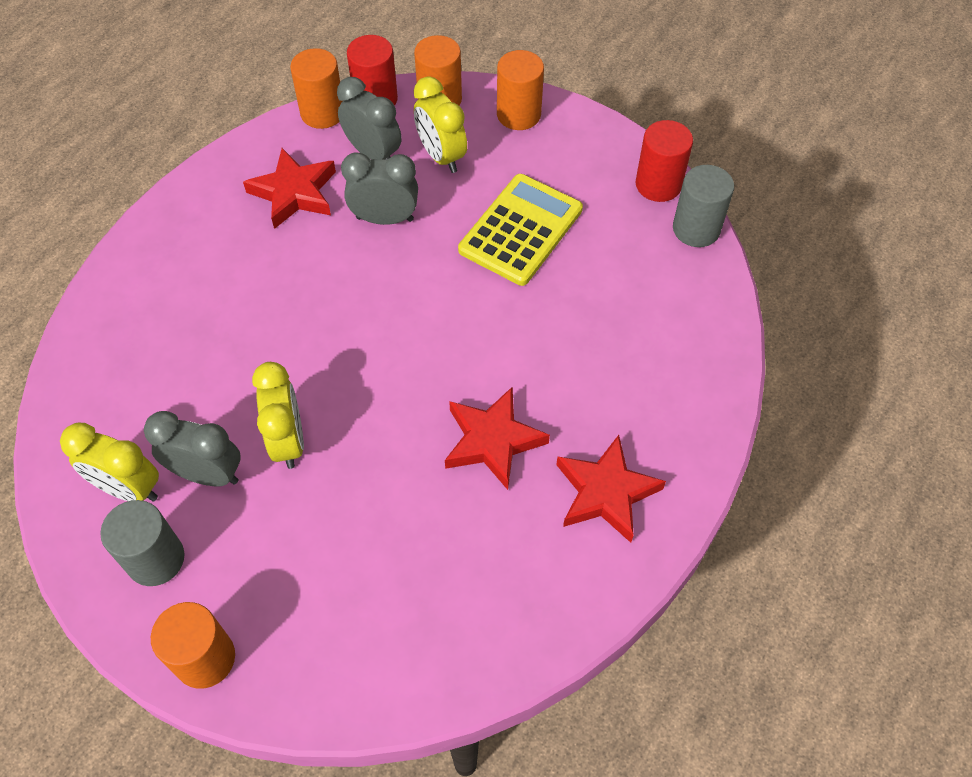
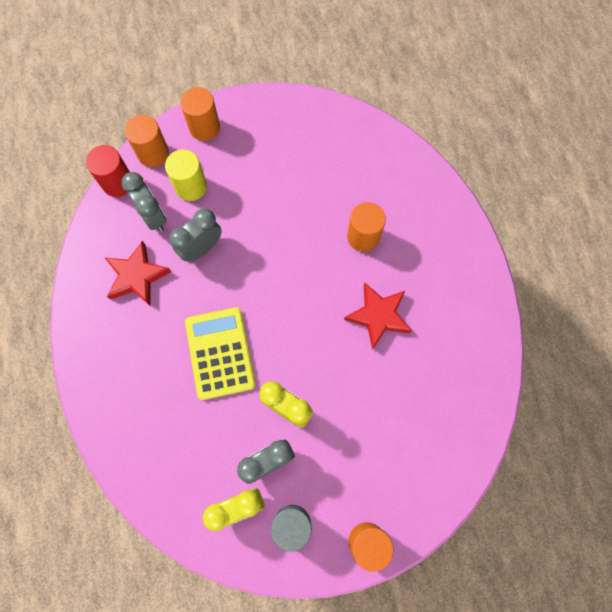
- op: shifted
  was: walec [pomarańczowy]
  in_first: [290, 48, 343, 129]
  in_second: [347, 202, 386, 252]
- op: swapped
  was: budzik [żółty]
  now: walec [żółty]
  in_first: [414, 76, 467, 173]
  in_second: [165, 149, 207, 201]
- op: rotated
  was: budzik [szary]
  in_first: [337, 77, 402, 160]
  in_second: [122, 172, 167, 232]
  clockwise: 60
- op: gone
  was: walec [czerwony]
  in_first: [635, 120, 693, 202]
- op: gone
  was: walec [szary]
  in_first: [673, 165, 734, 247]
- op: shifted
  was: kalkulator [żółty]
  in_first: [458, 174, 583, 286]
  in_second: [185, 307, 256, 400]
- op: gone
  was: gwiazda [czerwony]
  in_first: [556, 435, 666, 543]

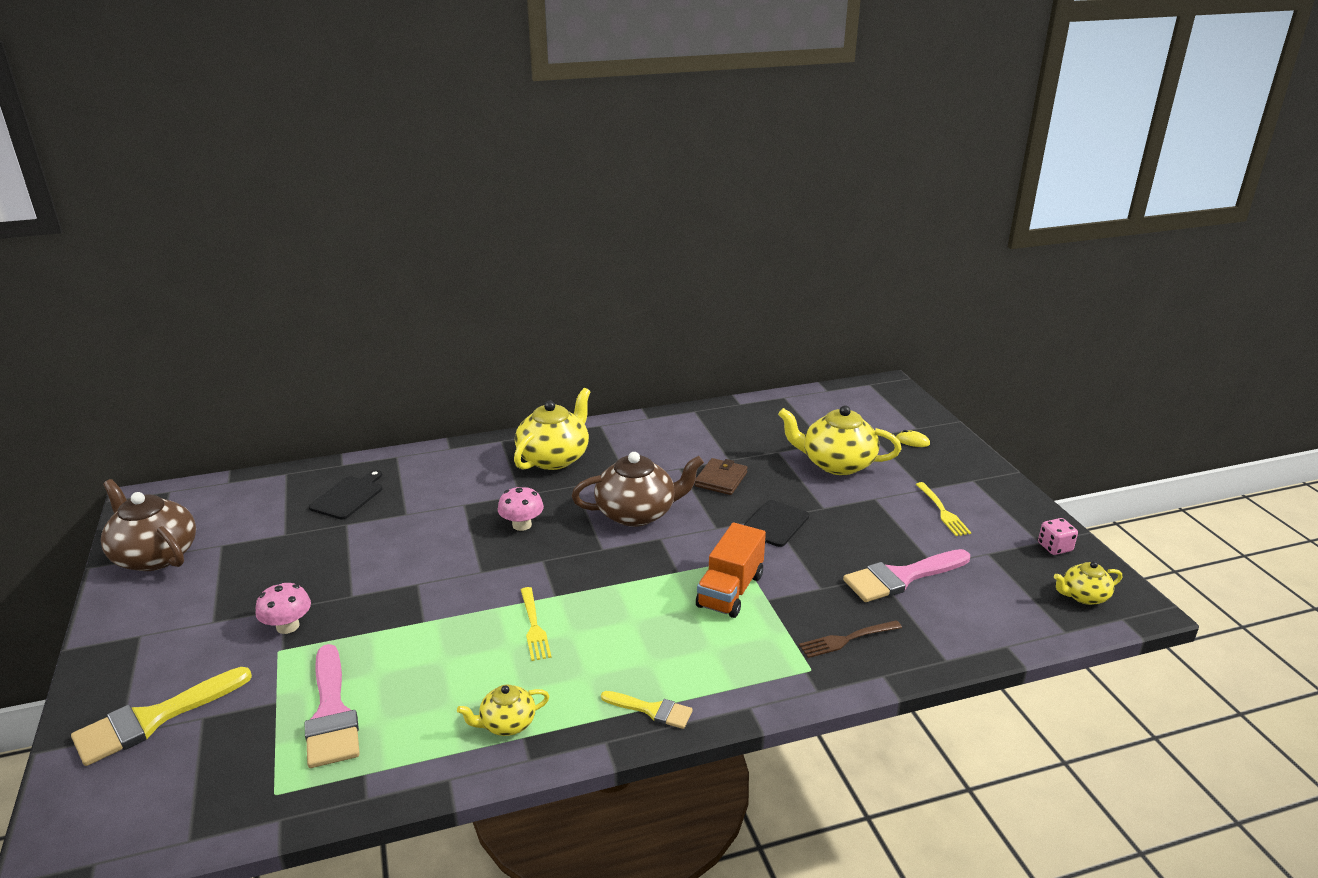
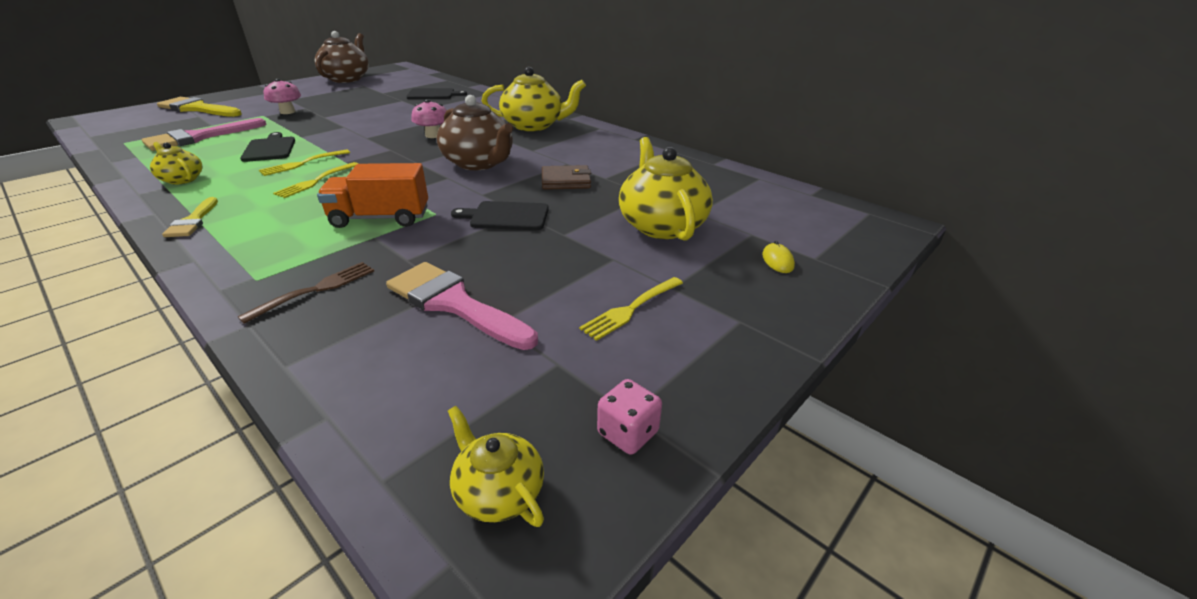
- op: rotated
  was: widelec [brązowy]
  in_first: [799, 620, 902, 658]
  in_second: [238, 262, 374, 324]
  clockwise: 90
- op: new
  now: deska do krojenia [czarny]
  in_second: [240, 132, 295, 162]
- op: new
  now: widelec [żółty]
  in_second: [273, 162, 358, 198]

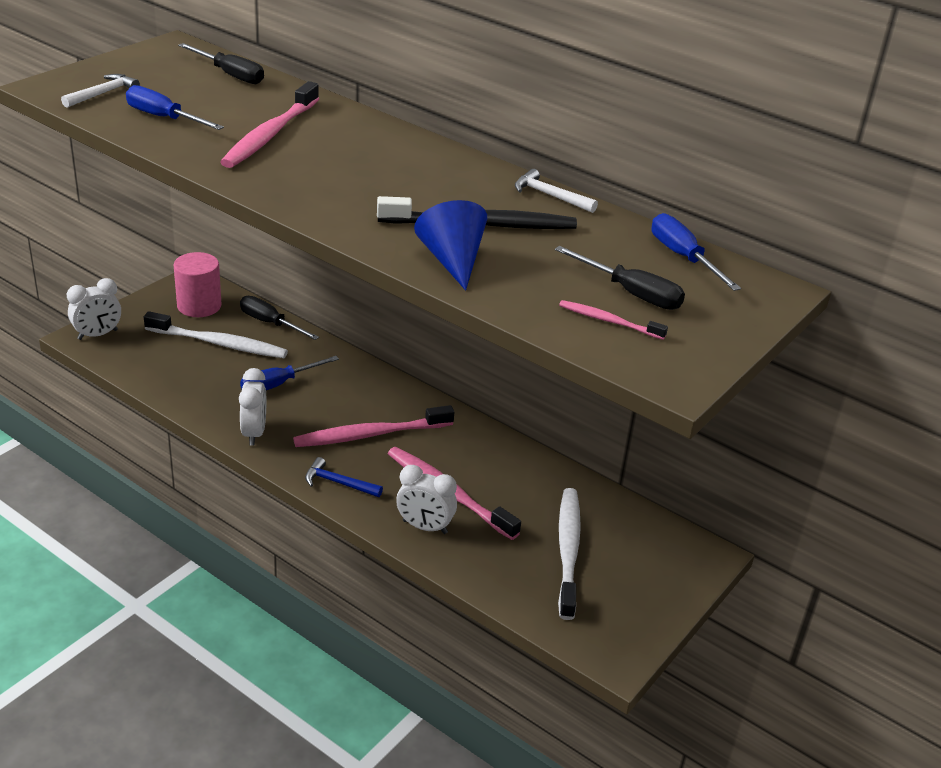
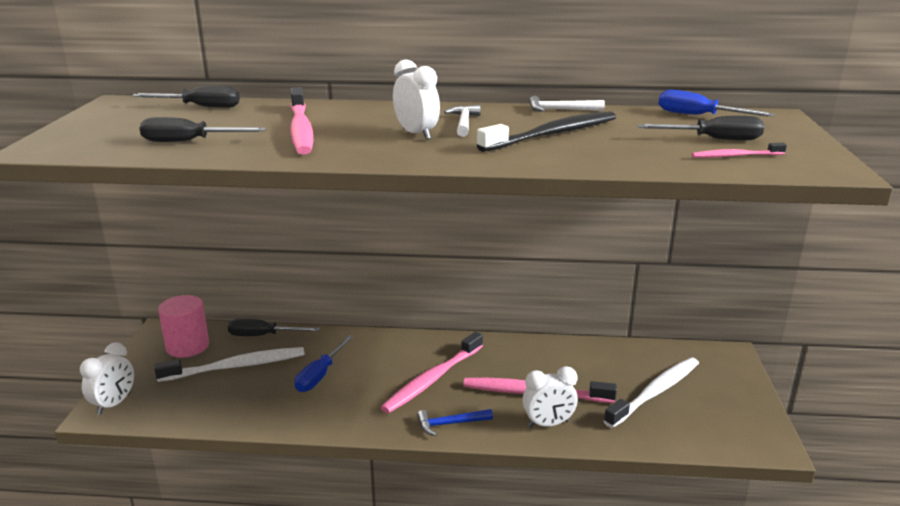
- op: shifted
  was: młotek [biały]
  in_first: [61, 74, 140, 108]
  in_second: [444, 105, 481, 137]
- op: repainted
  was: śrubokręt [niebieski]
  now: śrubokręt [czarny]
  in_first: [126, 85, 224, 130]
  in_second: [140, 117, 266, 142]
- op: gone
  was: stożek [niebieski]
  in_first: [414, 200, 487, 291]
- op: shifted
  was: budzik [biały]
  in_first: [239, 368, 266, 446]
  in_second: [393, 60, 440, 140]
- op: rotated
  was: szczoteczka do zębów [biały]
  in_first: [558, 488, 581, 620]
  in_second: [604, 357, 699, 428]
  clockwise: 75

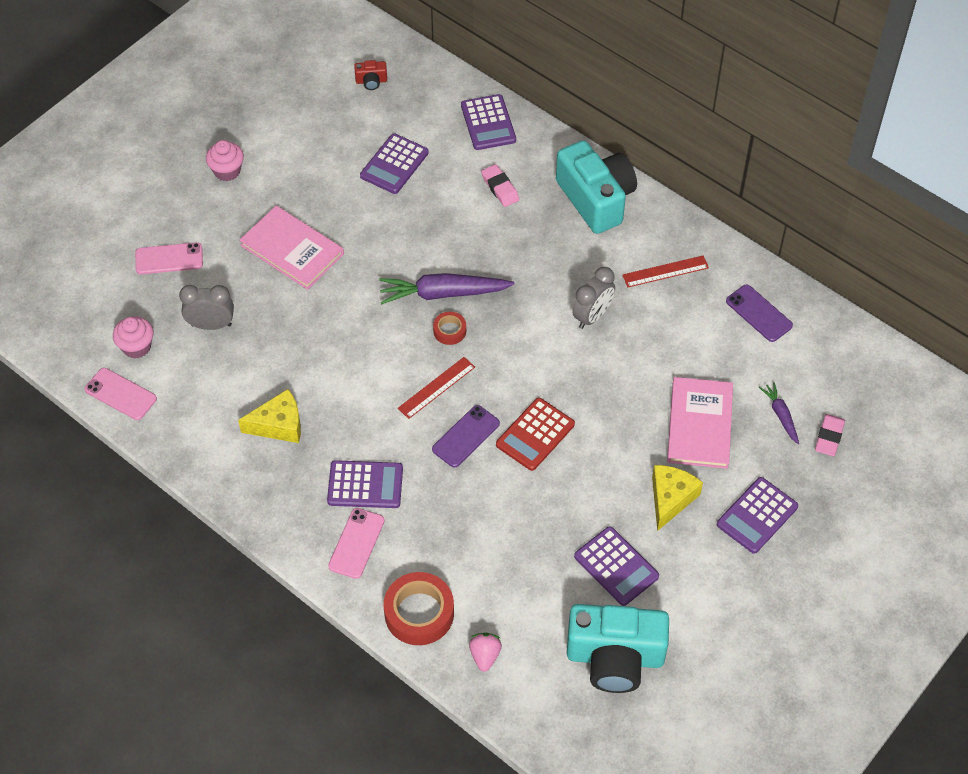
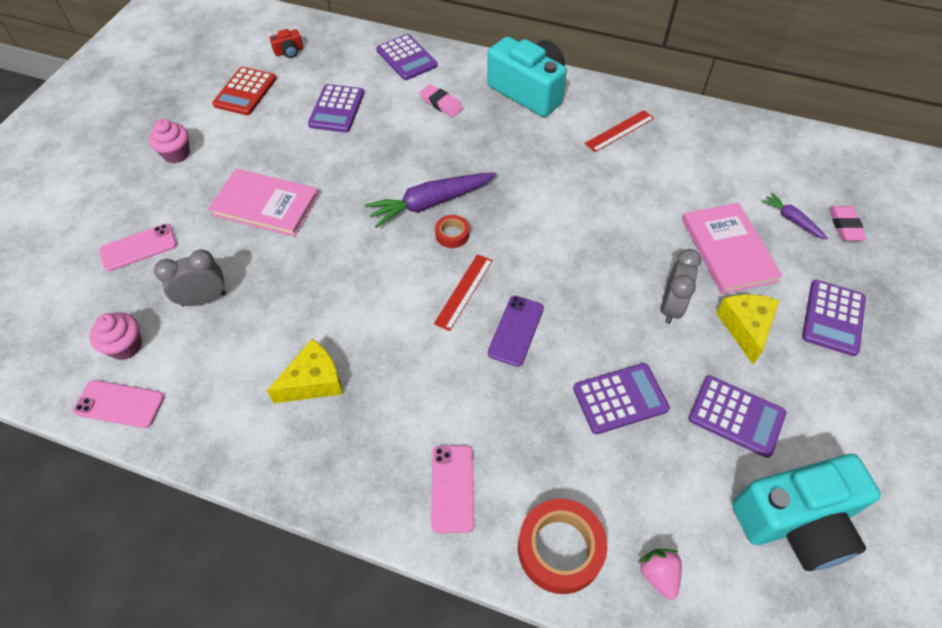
- op: shifted
  was: budzik [szary]
  in_first: [572, 267, 615, 329]
  in_second: [661, 249, 702, 324]
- op: gone
  was: telefon [fioletowy]
  in_first: [726, 285, 793, 342]
- op: shifted
  was: kalkulator [czerwony]
  in_first: [496, 398, 575, 471]
  in_second: [212, 67, 276, 115]
- op: shifted
  was: kalkulator [fioletowy]
  in_first: [327, 460, 403, 508]
  in_second: [573, 363, 670, 434]

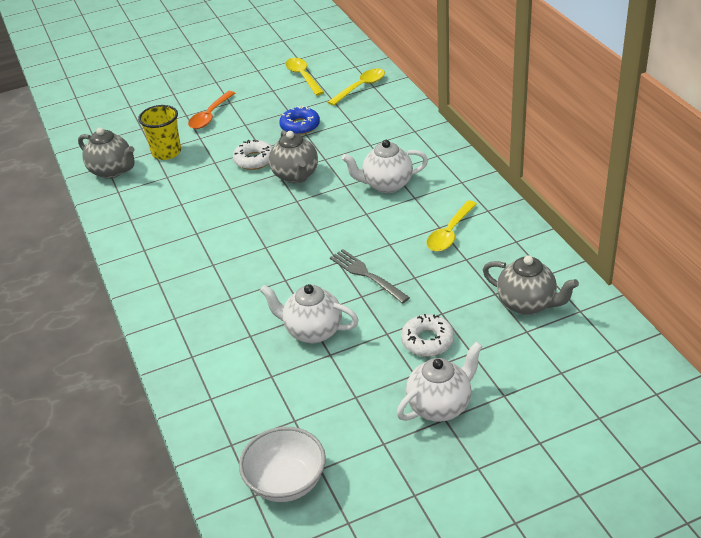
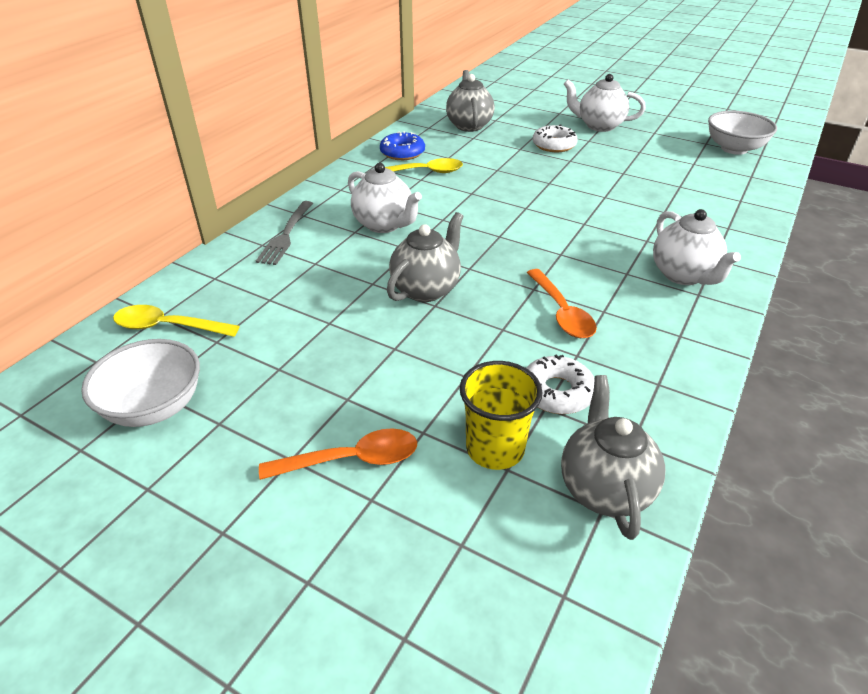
- op: swapped
  was: łyżka [żółty]
  now: miska [biały]
  in_first: [285, 58, 324, 96]
  in_second: [81, 339, 200, 427]
- op: shifted
  was: donut [niebieski]
  in_first: [279, 106, 320, 135]
  in_second: [380, 131, 425, 160]
- op: shifted
  was: donut [biały]
  in_first: [233, 140, 272, 170]
  in_second: [527, 355, 595, 414]
- op: shifted
  was: widelec [szary]
  in_first: [330, 249, 410, 304]
  in_second: [256, 201, 313, 265]
- op: shifted
  was: imbryk [biały]
  in_first: [260, 284, 359, 343]
  in_second: [653, 209, 741, 285]
- op: new
  now: łyżka [pomarańczowy]
  in_second: [527, 269, 597, 338]

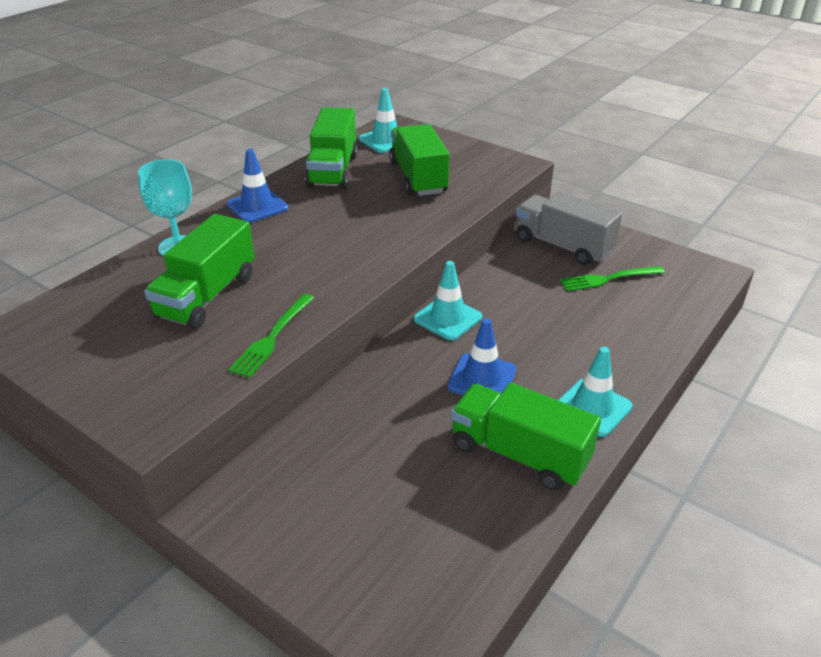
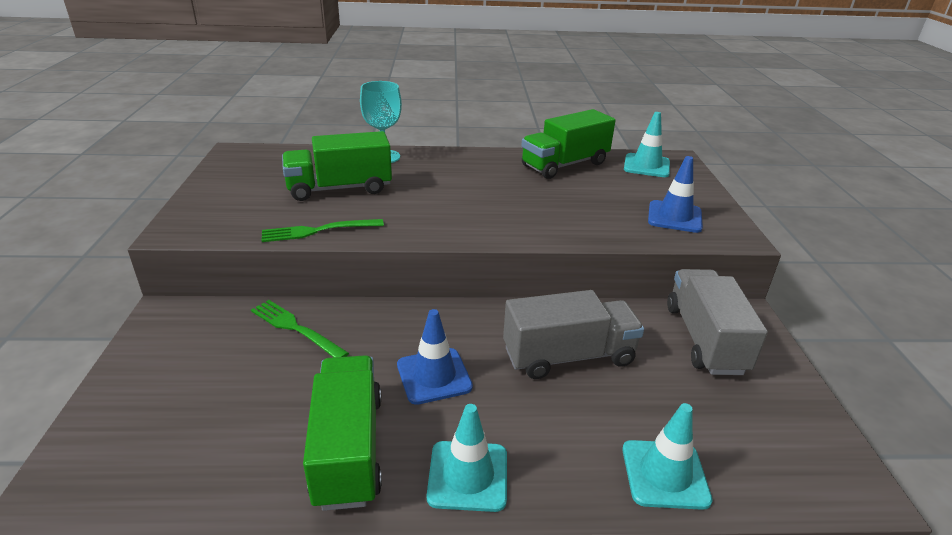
- op: gone
  was: ciężarówka [zielony]
  in_first: [389, 124, 450, 196]
- op: shifted
  was: pachołek [niebieski]
  in_first: [227, 149, 288, 223]
  in_second: [648, 156, 703, 233]
- op: shifted
  was: pachołek [turkusowy]
  in_first: [414, 261, 482, 340]
  in_second: [622, 403, 713, 510]
- op: shifted
  was: widelec [zielony]
  in_first: [560, 266, 665, 291]
  in_second: [251, 300, 349, 357]
- op: new
  now: ciężarówka [szary]
  in_second: [503, 290, 644, 379]

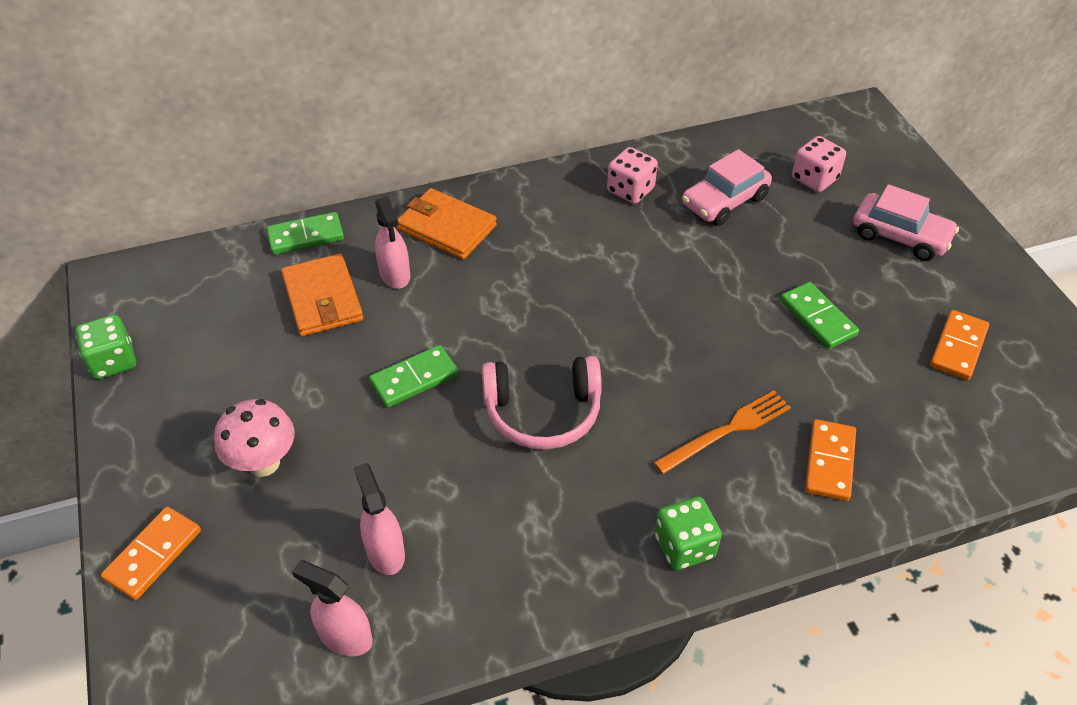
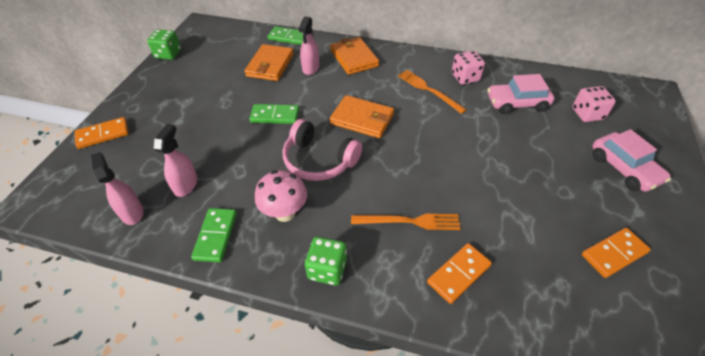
- op: shifted
  was: kostka domina [zielony]
  in_first: [780, 282, 859, 349]
  in_second: [191, 208, 237, 262]
- op: shifted
  was: grzyb [różowy]
  in_first: [214, 399, 295, 477]
  in_second: [255, 170, 307, 222]
- op: new
  now: widelec [pomarańczowy]
  in_second: [398, 70, 467, 114]
- op: new
  now: portfel [pomarańczowy]
  in_second: [330, 95, 394, 138]

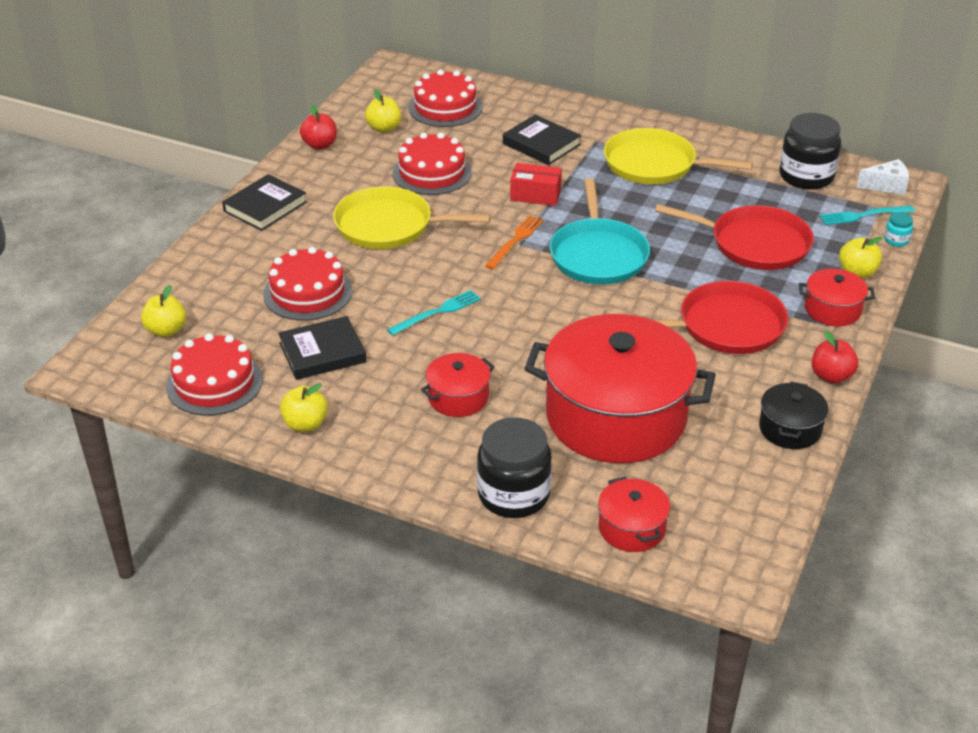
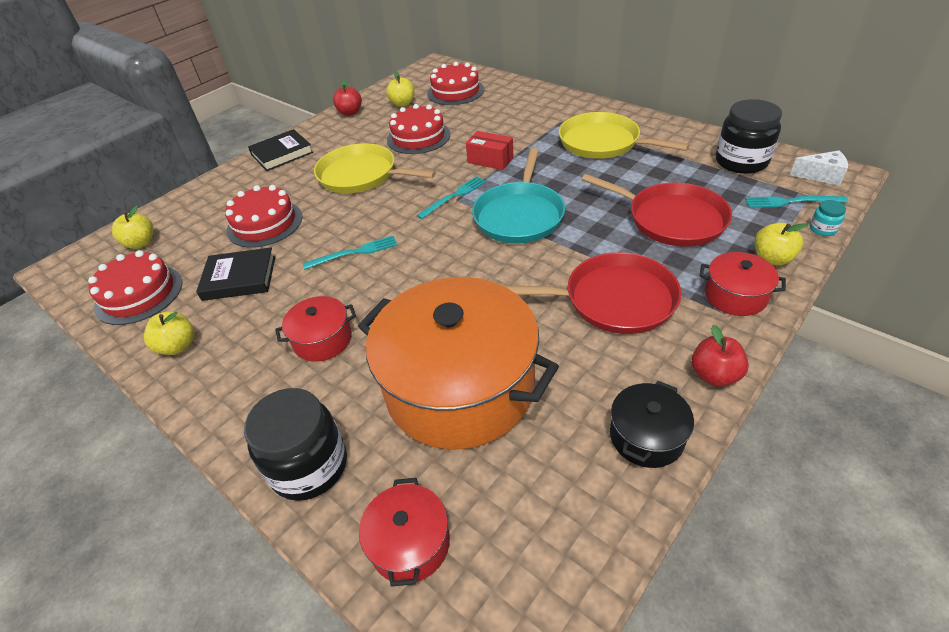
- op: gone
  was: książka [czarny]
  in_first: [503, 115, 581, 165]
- op: repainted
  was: widelec [pomarańczowy]
  now: widelec [turkusowy]
  in_first: [485, 215, 544, 269]
  in_second: [416, 176, 486, 219]
- op: repainted
  was: garnek [czerwony]
  now: garnek [pomarańczowy]
  in_first: [524, 314, 716, 463]
  in_second: [358, 277, 559, 449]

